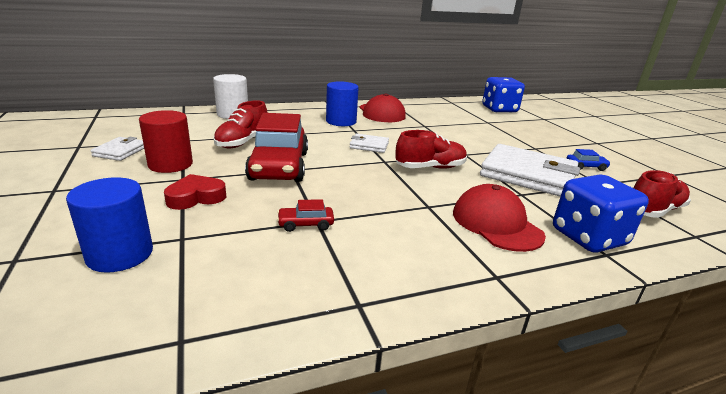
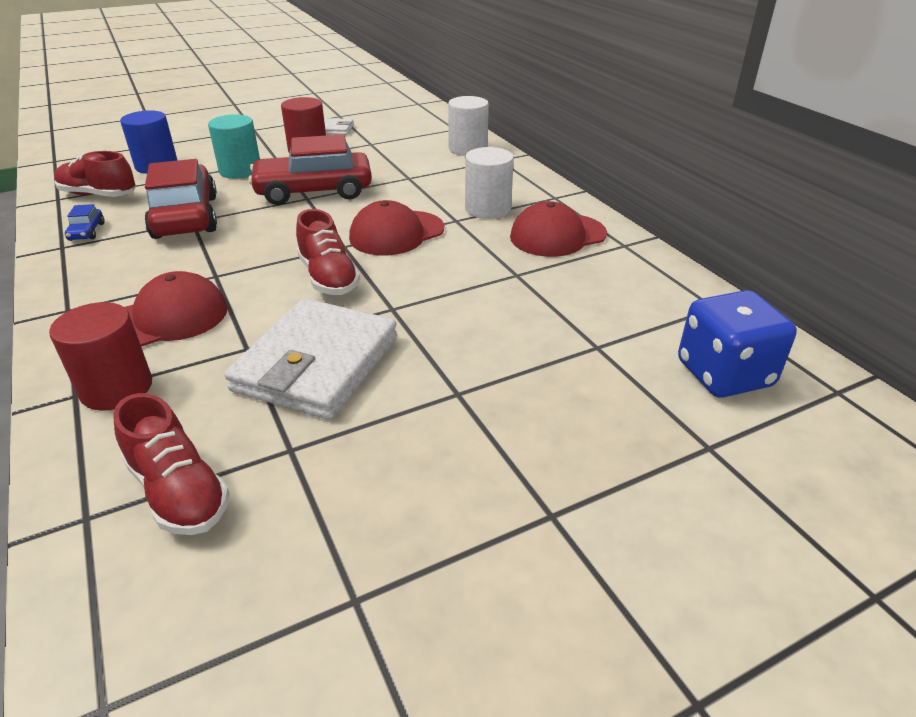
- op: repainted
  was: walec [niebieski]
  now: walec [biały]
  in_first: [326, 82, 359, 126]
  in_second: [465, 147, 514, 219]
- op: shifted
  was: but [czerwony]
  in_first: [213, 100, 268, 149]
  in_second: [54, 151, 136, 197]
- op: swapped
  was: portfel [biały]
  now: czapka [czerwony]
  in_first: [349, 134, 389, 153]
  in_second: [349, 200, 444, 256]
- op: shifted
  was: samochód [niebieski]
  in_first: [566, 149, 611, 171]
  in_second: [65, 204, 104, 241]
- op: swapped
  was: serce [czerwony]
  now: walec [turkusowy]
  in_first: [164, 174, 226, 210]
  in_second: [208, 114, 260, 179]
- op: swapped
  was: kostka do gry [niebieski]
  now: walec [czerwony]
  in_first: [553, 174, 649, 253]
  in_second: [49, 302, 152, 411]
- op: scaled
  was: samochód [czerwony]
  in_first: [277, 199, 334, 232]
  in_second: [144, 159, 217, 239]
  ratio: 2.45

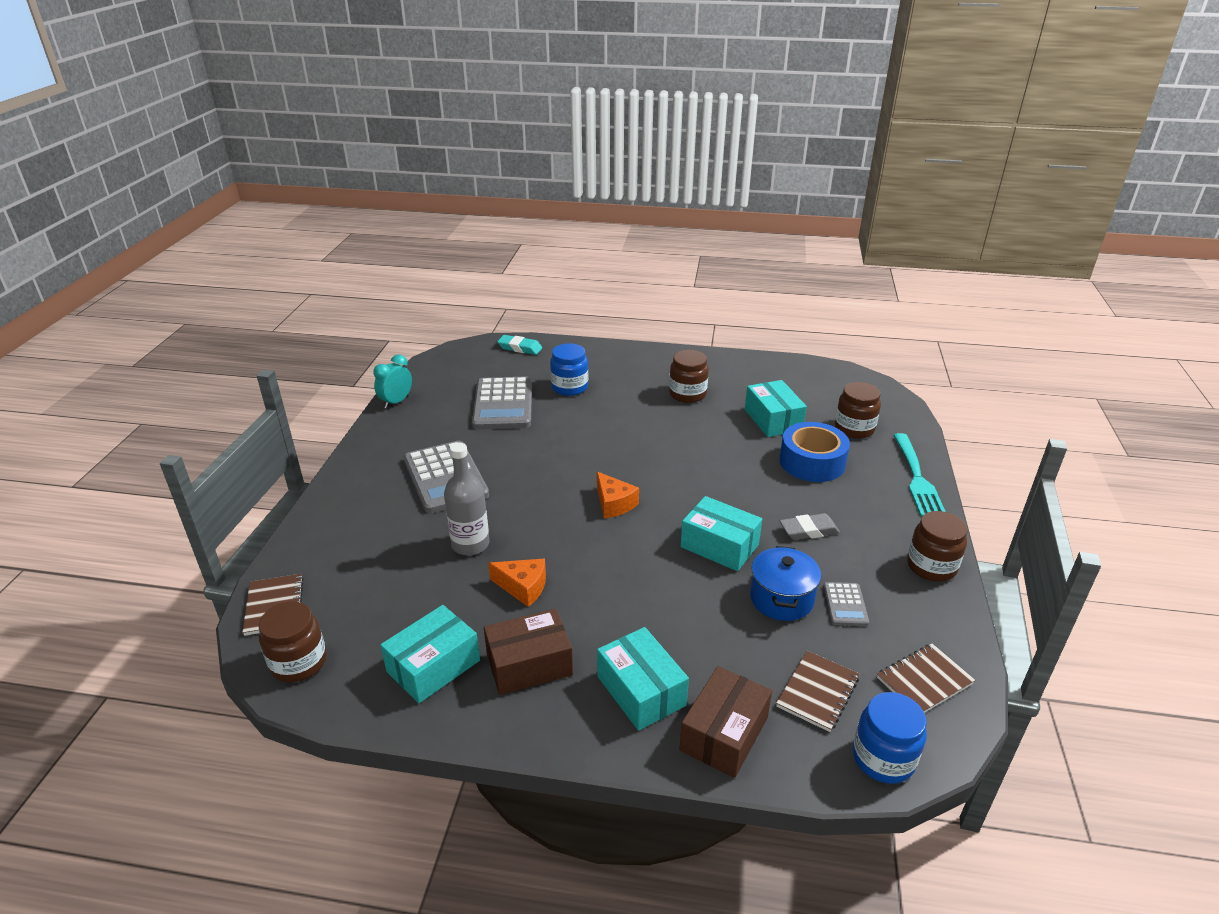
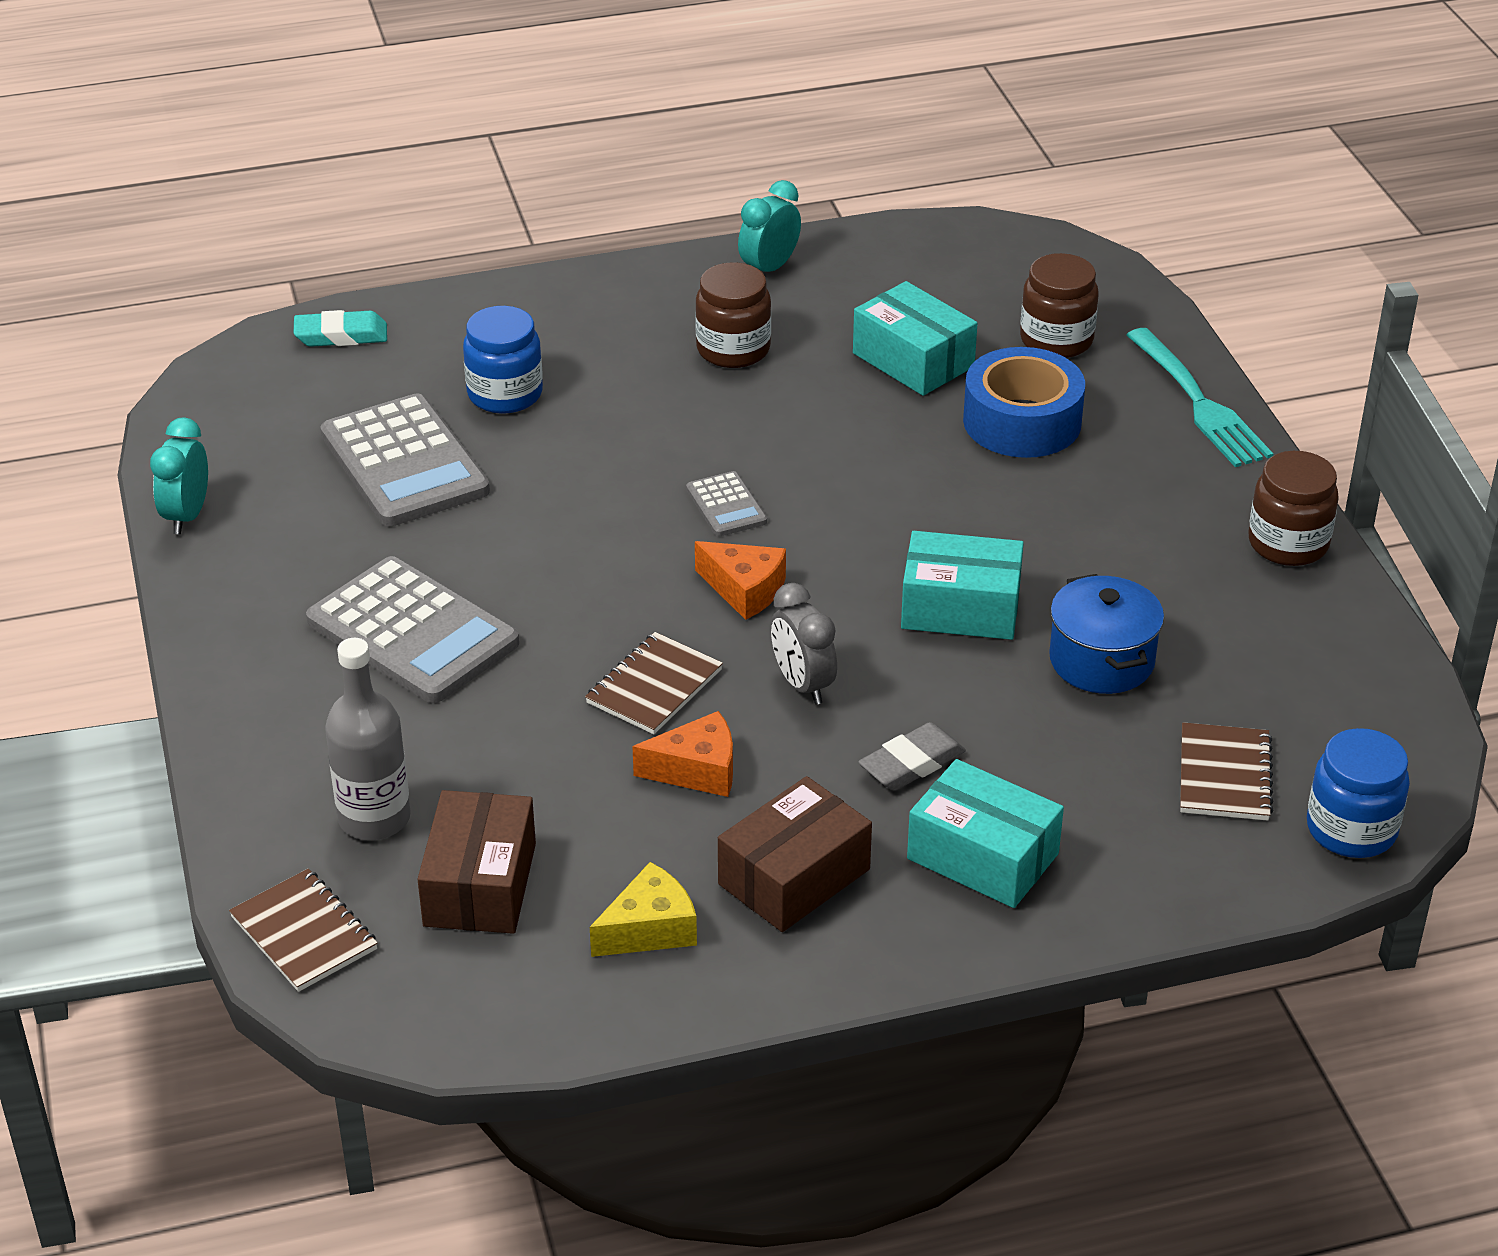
- op: shifted
  was: butelka [szary]
  in_first: [444, 443, 489, 555]
  in_second: [325, 638, 411, 840]
- op: shifted
  was: gumka do mazania [szary]
  in_first: [780, 513, 840, 540]
  in_second: [858, 722, 966, 791]
- op: shifted
  was: kalkulator [szary]
  in_first: [823, 582, 869, 626]
  in_second: [686, 471, 767, 536]
- op: gone
  was: słoik [brązowy]
  in_first: [258, 601, 327, 682]
- op: swapped
  was: pudełko [turkusowy]
  now: ser [żółty]
  in_first: [380, 605, 480, 703]
  in_second: [590, 862, 697, 957]
- op: shifted
  was: zeszyt [brązowy]
  in_first: [877, 644, 975, 713]
  in_second: [585, 632, 723, 734]
- op: shifted
  was: pudełko [brązowy]
  in_first: [679, 666, 772, 778]
  in_second: [417, 790, 536, 934]
- op: new
  now: budzik [turkusowy]
  in_second: [738, 180, 801, 272]
- op: new
  now: budzik [szary]
  in_second: [771, 583, 837, 705]

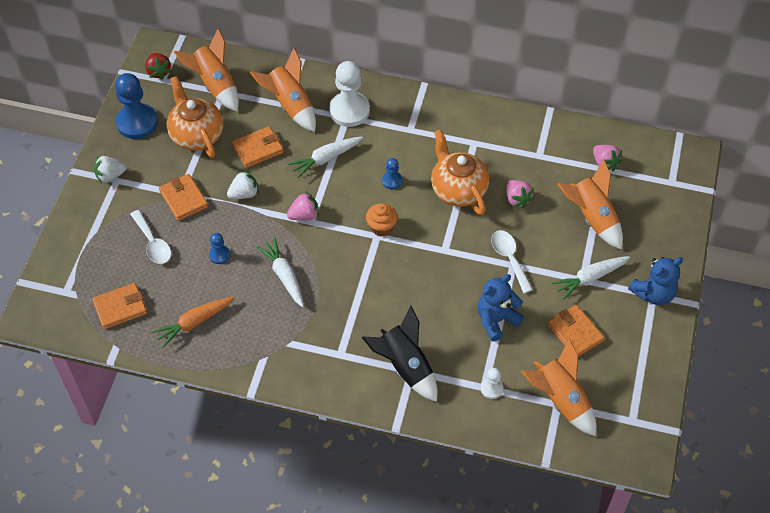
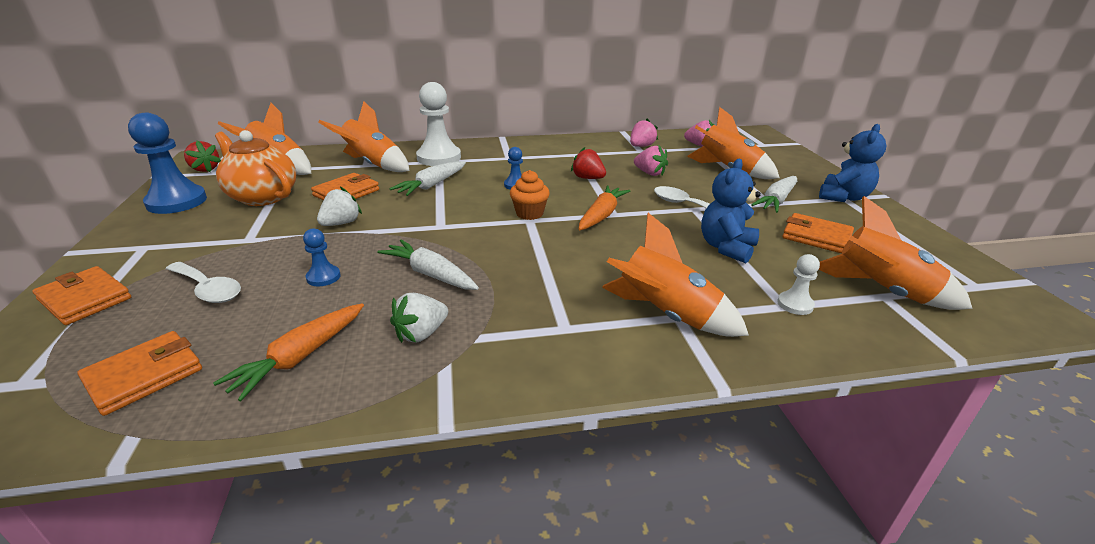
- op: swapped
  was: imbryk [pomarańczowy]
  now: truskawka [czerwony]
  in_first: [431, 129, 489, 215]
  in_second: [571, 147, 606, 179]
- op: shifted
  was: truskawka [biały]
  in_first: [94, 156, 127, 184]
  in_second: [390, 293, 448, 343]
- op: shifted
  was: portfel [pomarańczowy]
  in_first: [159, 174, 208, 221]
  in_second: [32, 266, 131, 325]
- op: shifted
  was: truskawka [różowy]
  in_first: [287, 191, 319, 220]
  in_second: [630, 118, 658, 147]
- op: repainted
  was: rakieta [czarny]
  now: rakieta [pomarańczowy]
  in_first: [362, 306, 438, 402]
  in_second: [602, 213, 749, 337]
- op: new
  now: marchewka [pomarańczowy]
  in_second: [579, 186, 630, 230]

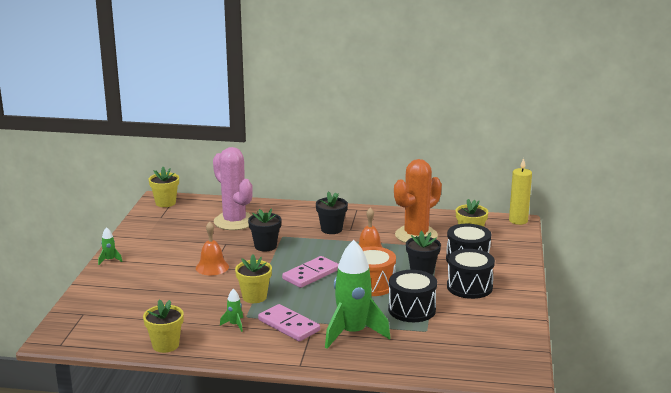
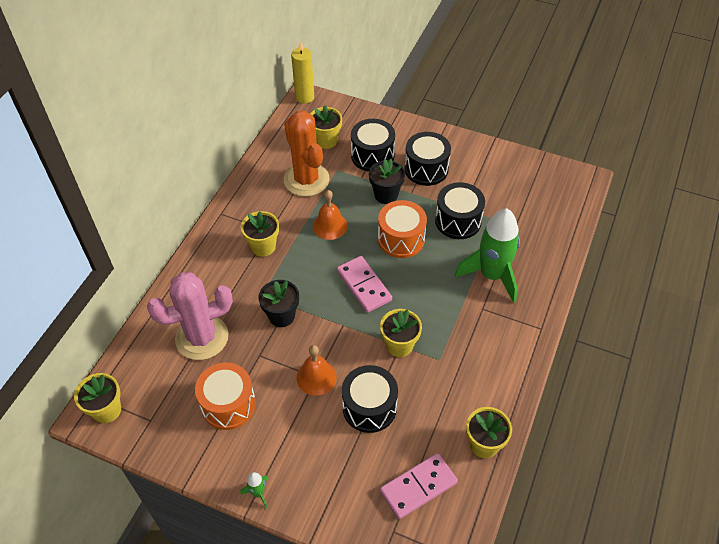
- op: repainted
  was: doniczka [czarny]
  now: doniczka [żółty]
  in_first: [316, 191, 348, 234]
  in_second: [241, 211, 279, 257]
- op: gone
  was: rakieta [zielony]
  in_first: [220, 289, 243, 332]
- op: shifted
  was: kostka domina [różowy]
  in_first: [258, 304, 320, 341]
  in_second: [380, 453, 458, 519]
- op: new
  now: bęben [pomarańczowy]
  in_second: [195, 362, 256, 430]
- op: new
  now: bęben [czarny]
  in_second: [342, 365, 398, 433]

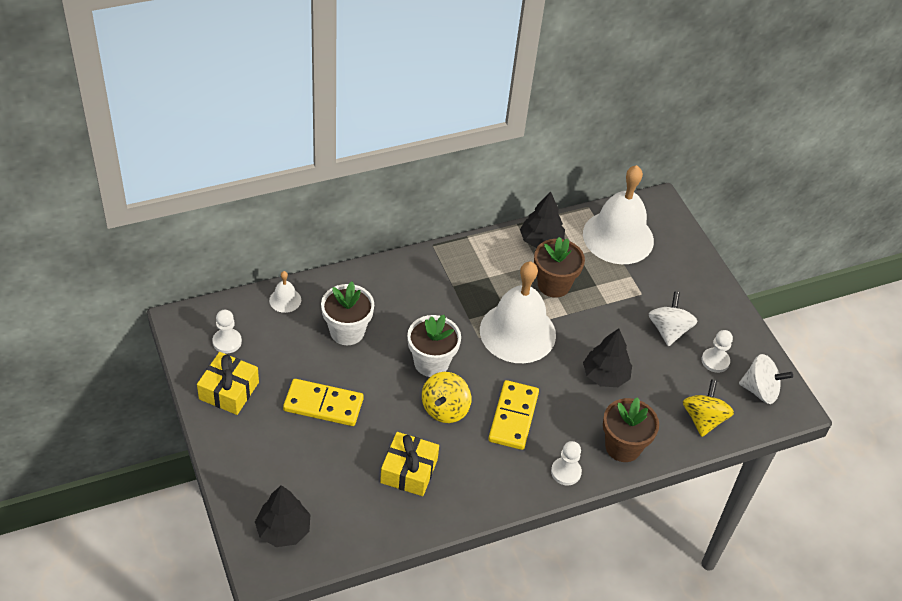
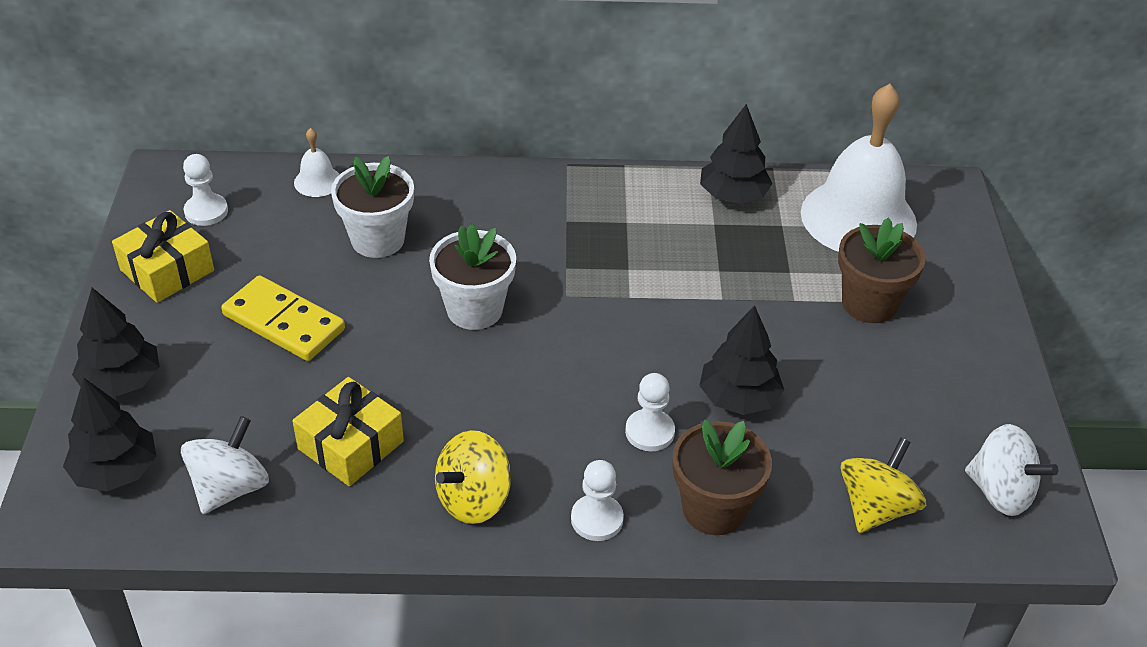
- op: shifted
  was: doniczka [brązowy]
  in_first: [534, 237, 585, 298]
  in_second: [838, 218, 926, 323]
- op: gone
  was: dzwonek [biały]
  in_first: [480, 262, 556, 363]
- op: shifted
  was: bączek [biały]
  in_first: [649, 291, 698, 346]
  in_second: [181, 416, 269, 514]
- op: shifted
  was: pionek [biały]
  in_first: [702, 330, 733, 373]
  in_second: [625, 373, 675, 451]
- op: shifted
  was: bączek [żółty]
  in_first: [422, 372, 471, 423]
  in_second: [435, 430, 511, 524]
- op: gone
  was: kostka domina [żółty]
  in_first: [488, 380, 539, 450]
- op: new
  now: drzewko [czarny]
  in_second: [72, 288, 160, 398]

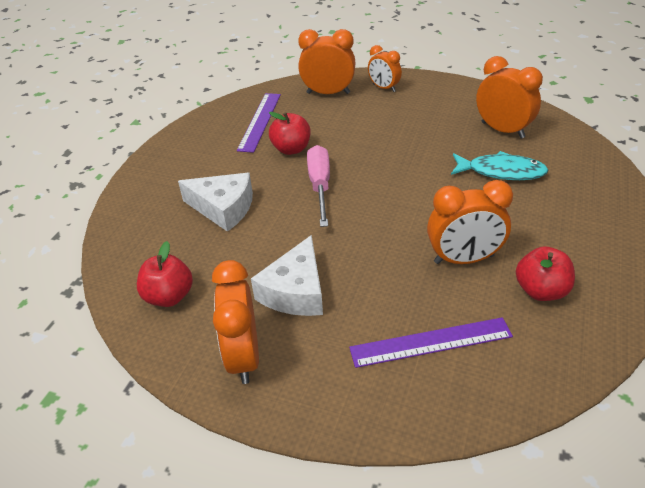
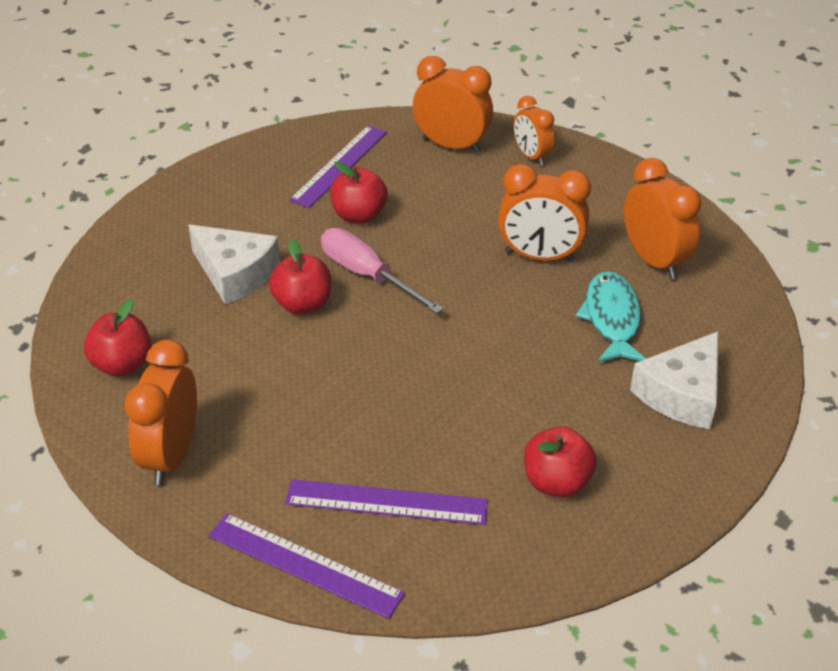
- op: rotated
  was: śrubokręt [różowy]
  in_first: [307, 145, 330, 227]
  in_second: [321, 228, 444, 314]
  clockwise: -60
- op: rotated
  was: ryba [turkusowy]
  in_first: [451, 151, 549, 180]
  in_second: [576, 271, 646, 362]
  clockwise: -120
- op: shifted
  was: budzik [pomarańczowy]
  in_first: [427, 180, 513, 264]
  in_second: [498, 164, 591, 262]
- op: shifted
  was: ser [biały]
  in_first: [251, 235, 323, 316]
  in_second: [630, 331, 718, 429]
- op: new
  now: jabłko [czerwony]
  in_second: [269, 239, 331, 314]
- op: new
  now: linijka [fioletowy]
  in_second: [208, 513, 405, 619]

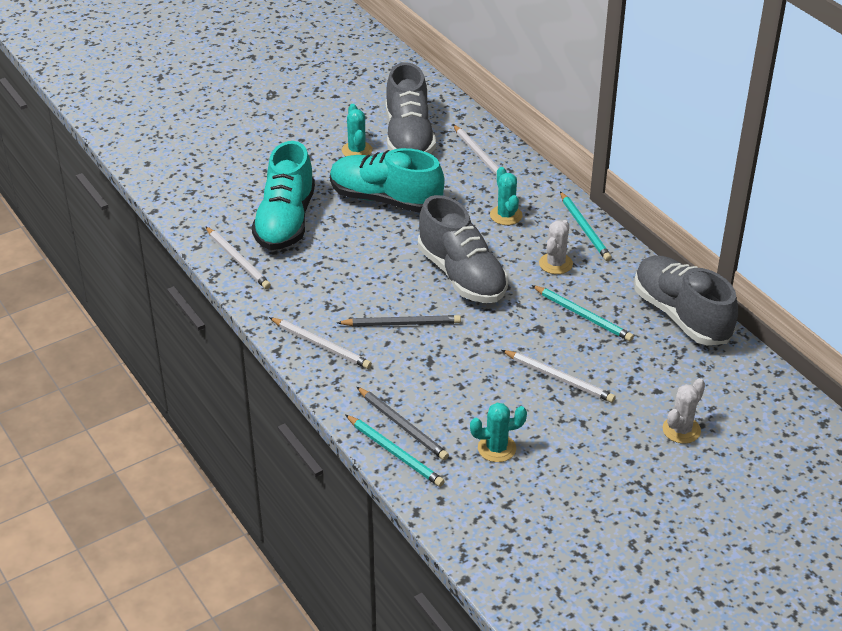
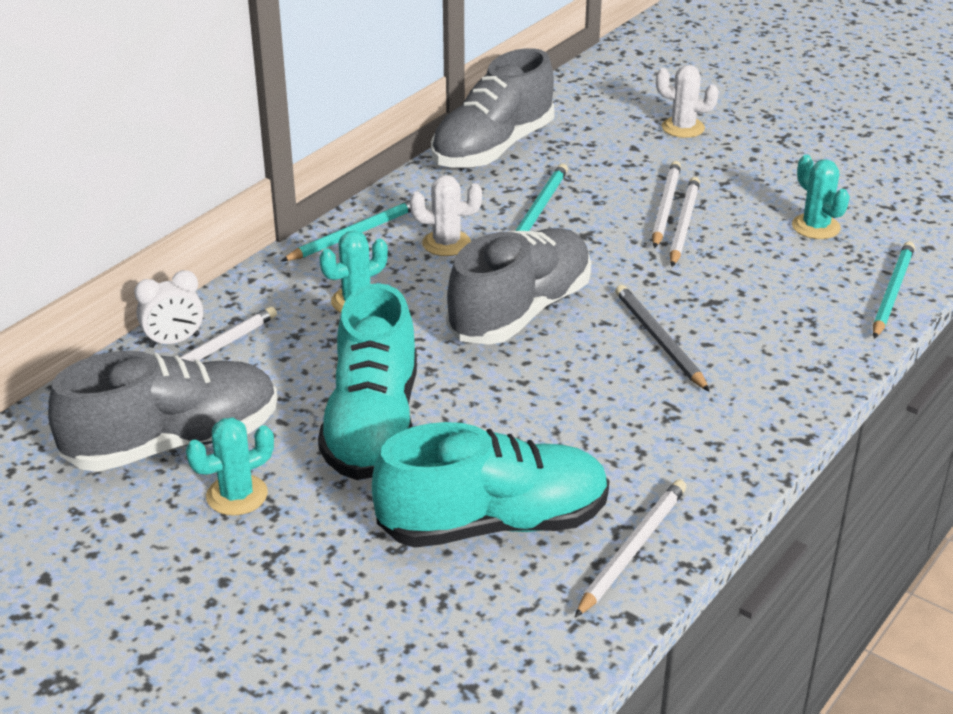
- op: shifted
  was: ołówek [biały]
  in_first: [269, 317, 372, 369]
  in_second: [670, 177, 700, 267]
- op: gone
  was: ołówek [szary]
  in_first: [357, 387, 449, 460]
- op: new
  now: budzik [biały]
  in_second: [134, 270, 203, 348]

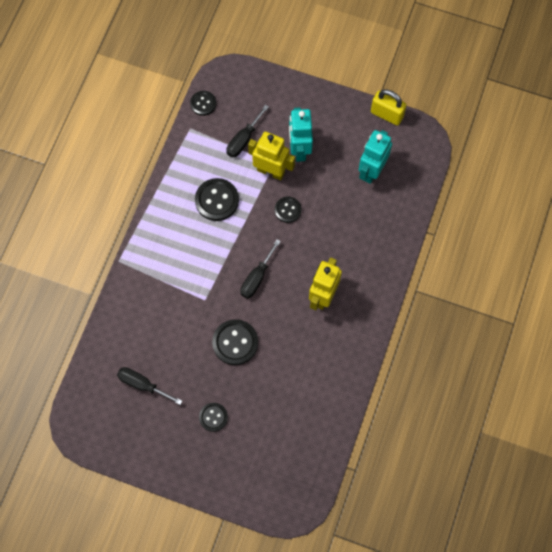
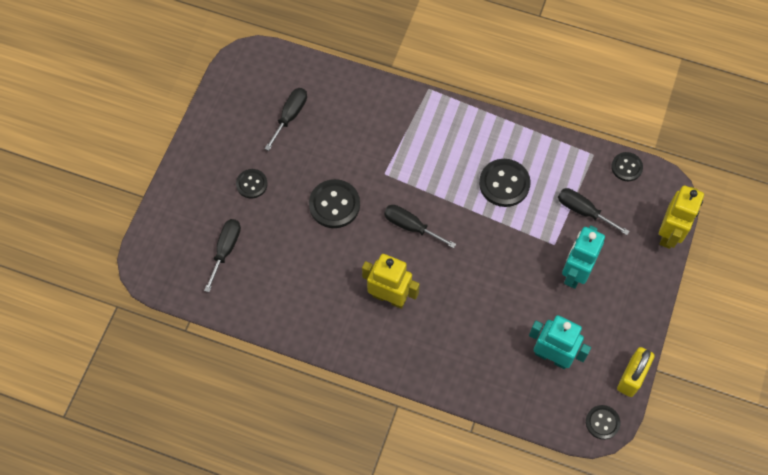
- op: rotated
  was: robot [turkusowy]
  in_first: [289, 108, 313, 162]
  in_second: [562, 225, 605, 289]
  clockwise: -60
- op: shifted
  was: robot [żółty]
  in_first: [248, 132, 295, 180]
  in_second: [659, 186, 704, 249]
- op: shifted
  was: guzik [czarny]
  in_first: [275, 197, 302, 223]
  in_second: [586, 405, 620, 440]
- op: new
  now: śrubokręt [czarny]
  in_second: [204, 219, 241, 292]

